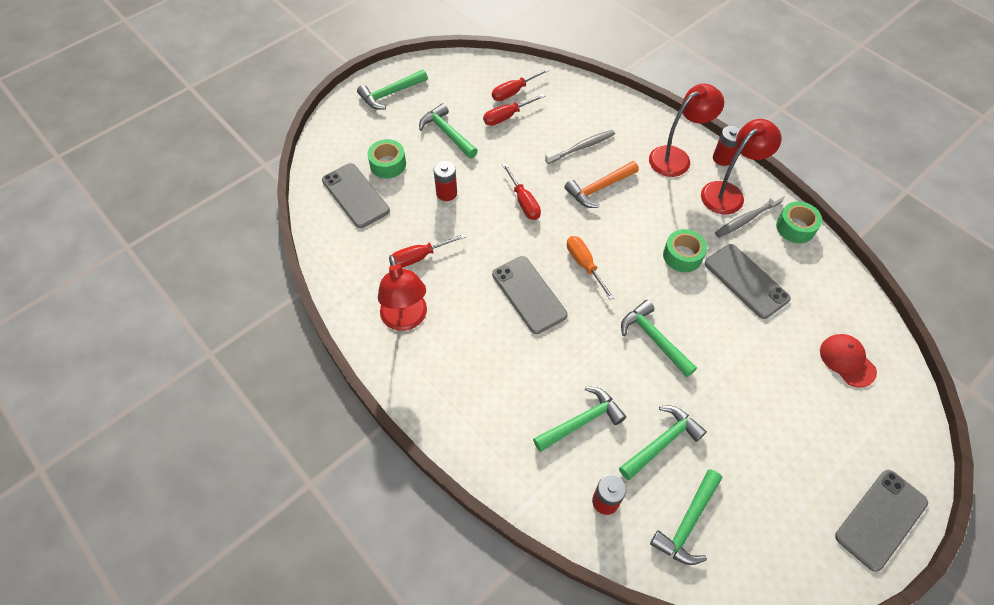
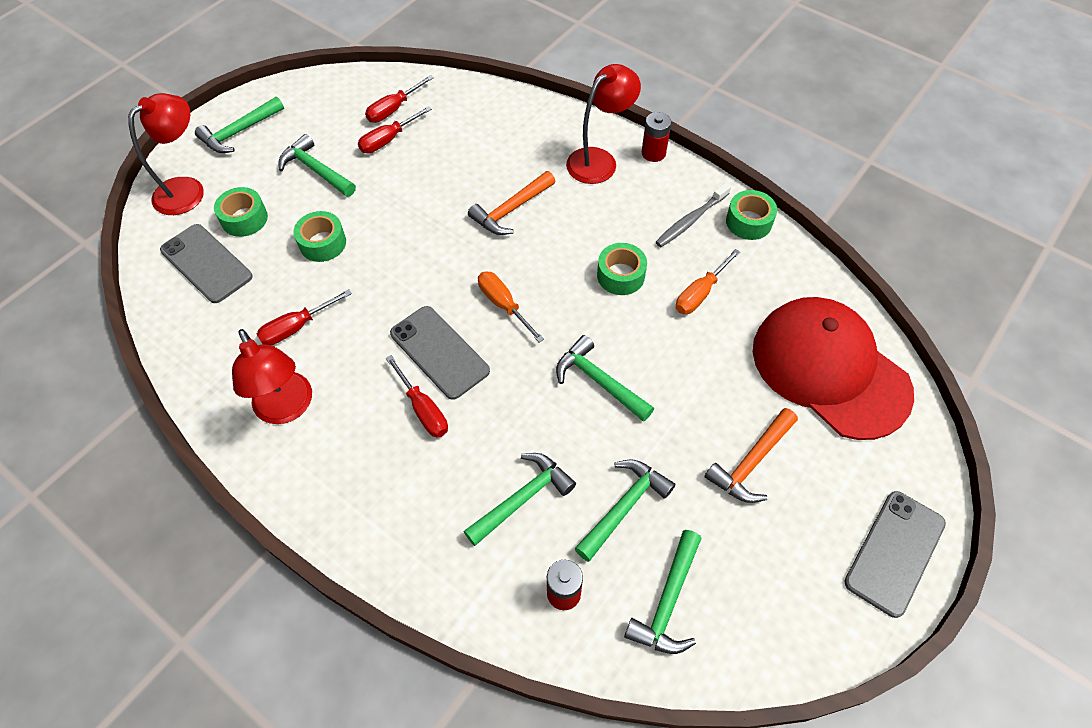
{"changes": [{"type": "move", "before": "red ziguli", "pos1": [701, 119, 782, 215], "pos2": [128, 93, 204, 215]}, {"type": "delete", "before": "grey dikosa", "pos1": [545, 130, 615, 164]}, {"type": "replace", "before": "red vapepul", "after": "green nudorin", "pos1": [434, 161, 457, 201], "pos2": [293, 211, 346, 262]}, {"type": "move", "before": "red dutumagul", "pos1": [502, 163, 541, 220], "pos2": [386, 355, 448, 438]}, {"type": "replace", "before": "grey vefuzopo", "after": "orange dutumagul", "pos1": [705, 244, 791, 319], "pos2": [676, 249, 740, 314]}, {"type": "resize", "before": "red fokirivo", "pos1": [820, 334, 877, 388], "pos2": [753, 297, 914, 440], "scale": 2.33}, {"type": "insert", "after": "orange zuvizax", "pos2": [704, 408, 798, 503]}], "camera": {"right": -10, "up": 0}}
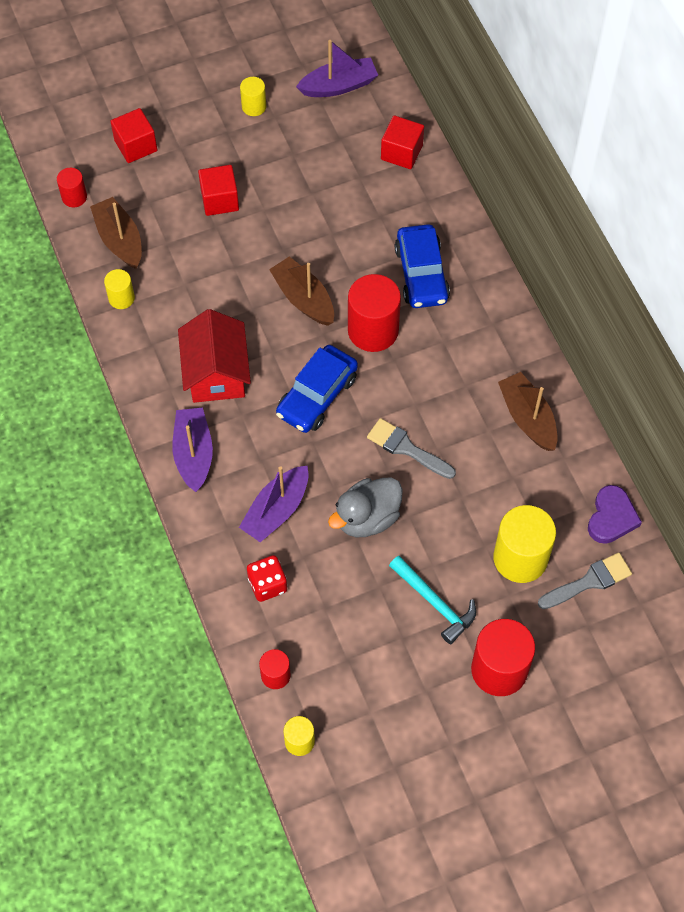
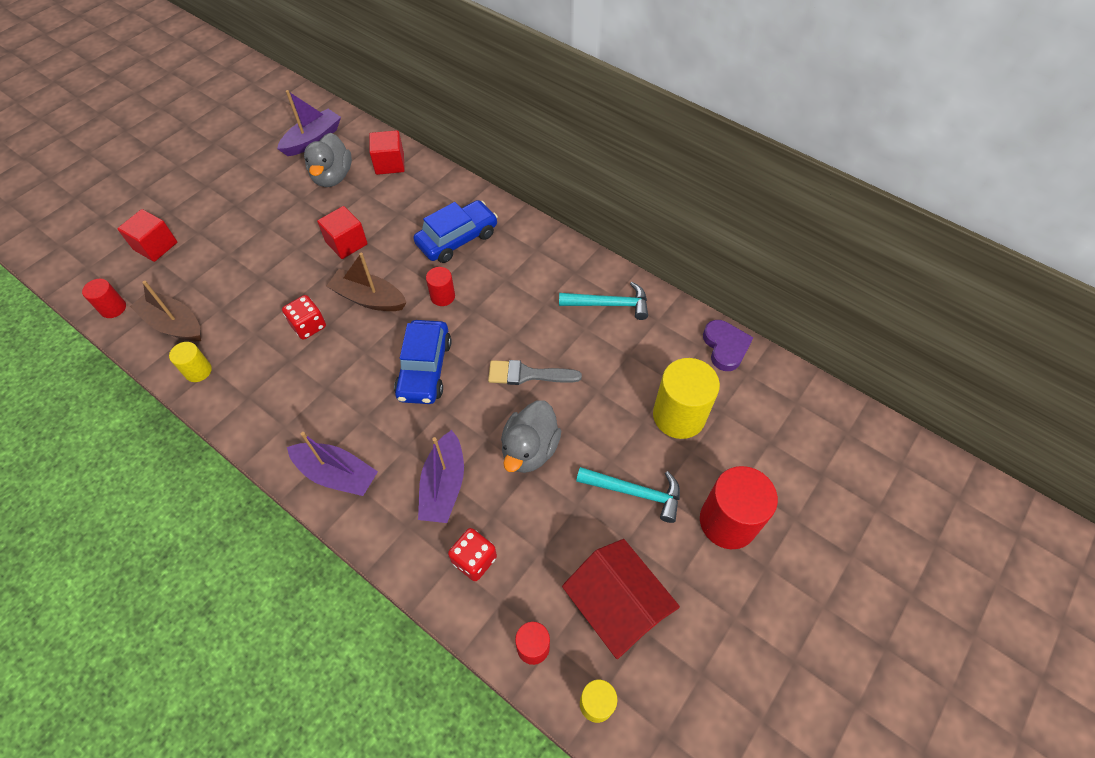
{"changes": [{"type": "delete", "before": "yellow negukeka", "pos1": [240, 77, 266, 116]}, {"type": "move", "before": "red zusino", "pos1": [198, 165, 239, 216], "pos2": [317, 206, 368, 259]}, {"type": "rotate", "before": "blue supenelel", "pos1": [395, 224, 450, 308], "pos2": [413, 200, 498, 263], "turn": -90}, {"type": "resize", "before": "red negukeka", "pos1": [348, 274, 401, 352], "pos2": [426, 267, 455, 306], "scale": 0.52}, {"type": "move", "before": "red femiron", "pos1": [178, 309, 251, 403], "pos2": [562, 539, 680, 659]}, {"type": "replace", "before": "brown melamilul", "after": "turquoise zuvizax", "pos1": [498, 372, 558, 451], "pos2": [559, 282, 648, 320]}, {"type": "rotate", "before": "purple melamilul", "pos1": [172, 408, 213, 492], "pos2": [287, 432, 378, 496], "turn": 150}, {"type": "delete", "before": "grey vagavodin", "pos1": [538, 553, 632, 609]}, {"type": "insert", "after": "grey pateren", "pos2": [304, 133, 352, 187]}, {"type": "insert", "after": "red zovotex", "pos2": [282, 295, 326, 340]}], "camera": {"right": -30, "up": -5}}
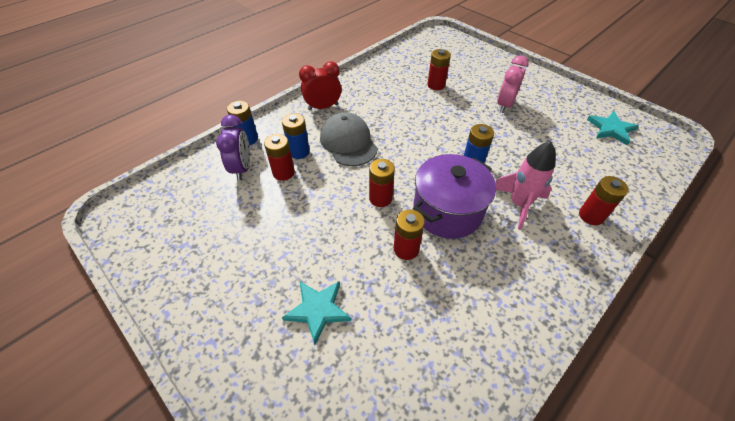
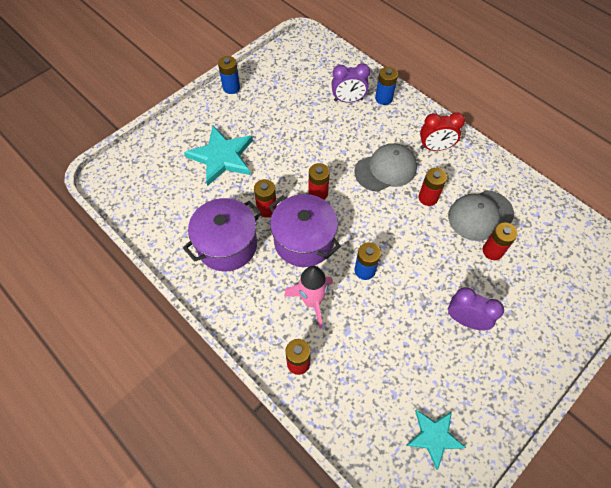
{"changes": [{"type": "recolor", "before": "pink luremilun", "after": "purple luremilun", "pos1": [497, 55, 529, 113], "pos2": [448, 287, 504, 330]}, {"type": "rotate", "before": "red luremilun", "pos1": [299, 61, 341, 111], "pos2": [420, 112, 465, 151], "turn": 105}, {"type": "move", "before": "blue vapepul", "pos1": [282, 113, 310, 159], "pos2": [218, 56, 240, 94]}, {"type": "move", "before": "red vapepul", "pos1": [264, 134, 295, 181], "pos2": [418, 168, 447, 206]}, {"type": "resize", "before": "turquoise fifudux", "pos1": [282, 281, 351, 345], "pos2": [184, 126, 253, 186], "scale": 1.58}, {"type": "insert", "after": "grey fokirivo", "pos2": [448, 190, 514, 241]}, {"type": "insert", "after": "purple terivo", "pos2": [183, 198, 262, 271]}], "camera": {"right": 90, "up": 10}}
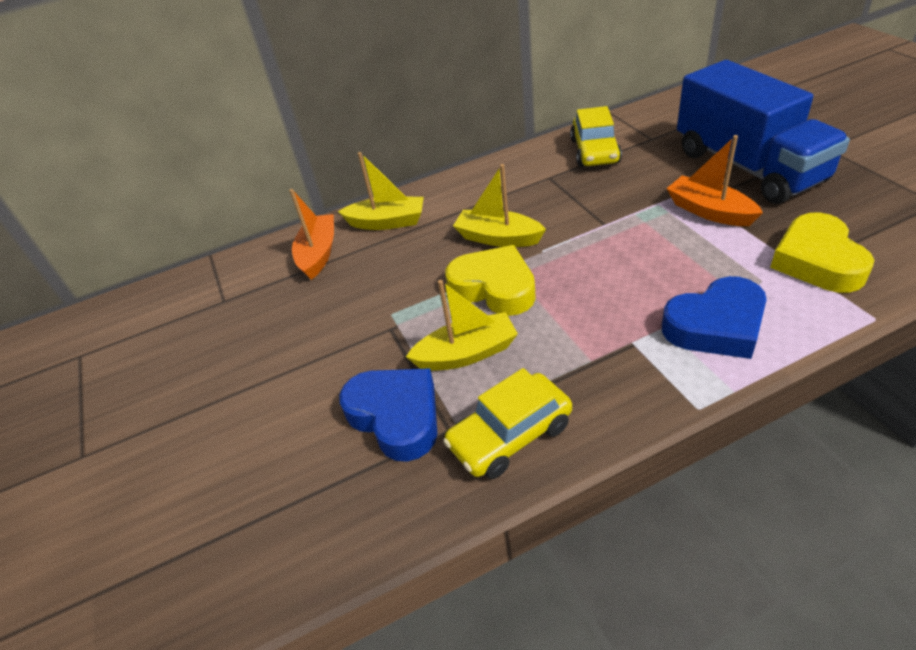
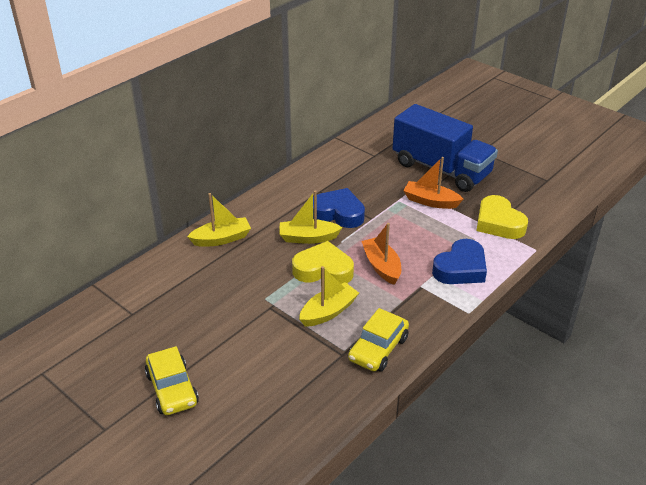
{"changes": [{"type": "move", "before": "yellow supenelel", "pos1": [570, 106, 622, 167], "pos2": [145, 346, 199, 415]}, {"type": "move", "before": "orange melamilul", "pos1": [289, 189, 334, 280], "pos2": [362, 223, 401, 285]}, {"type": "move", "before": "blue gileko", "pos1": [339, 368, 437, 462], "pos2": [313, 188, 365, 228]}], "camera": {"right": -30, "up": -5}}
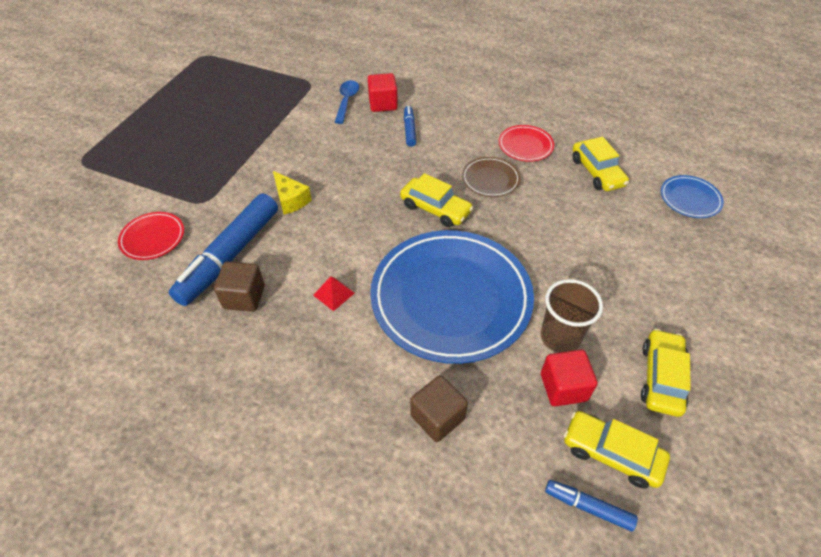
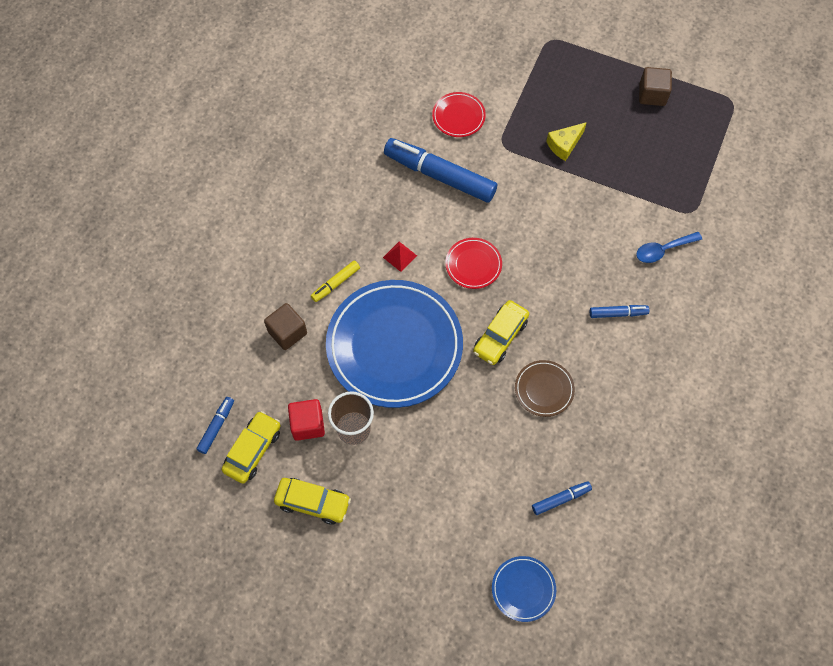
{"changes": [{"type": "delete", "before": "red zusino", "pos1": [368, 73, 398, 112]}, {"type": "rotate", "before": "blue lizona", "pos1": [335, 80, 359, 124], "pos2": [636, 232, 702, 263], "turn": 150}, {"type": "move", "before": "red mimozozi", "pos1": [498, 125, 554, 162], "pos2": [445, 238, 502, 289]}, {"type": "replace", "before": "yellow supenelel", "after": "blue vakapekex", "pos1": [573, 137, 629, 191], "pos2": [532, 481, 592, 515]}, {"type": "move", "before": "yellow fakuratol", "pos1": [273, 171, 312, 215], "pos2": [546, 122, 587, 161]}, {"type": "move", "before": "brown zusino", "pos1": [214, 262, 265, 312], "pos2": [639, 67, 672, 106]}, {"type": "insert", "after": "yellow vakapekex", "pos2": [311, 260, 360, 302]}], "camera": {"right": 90, "up": 15}}
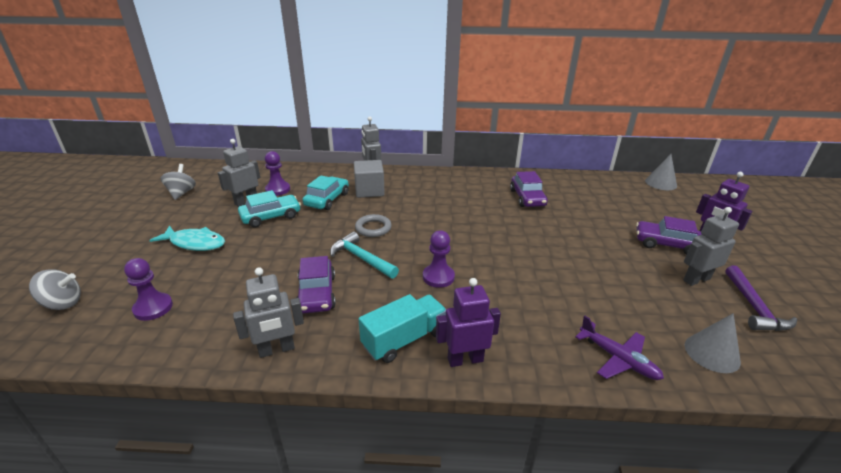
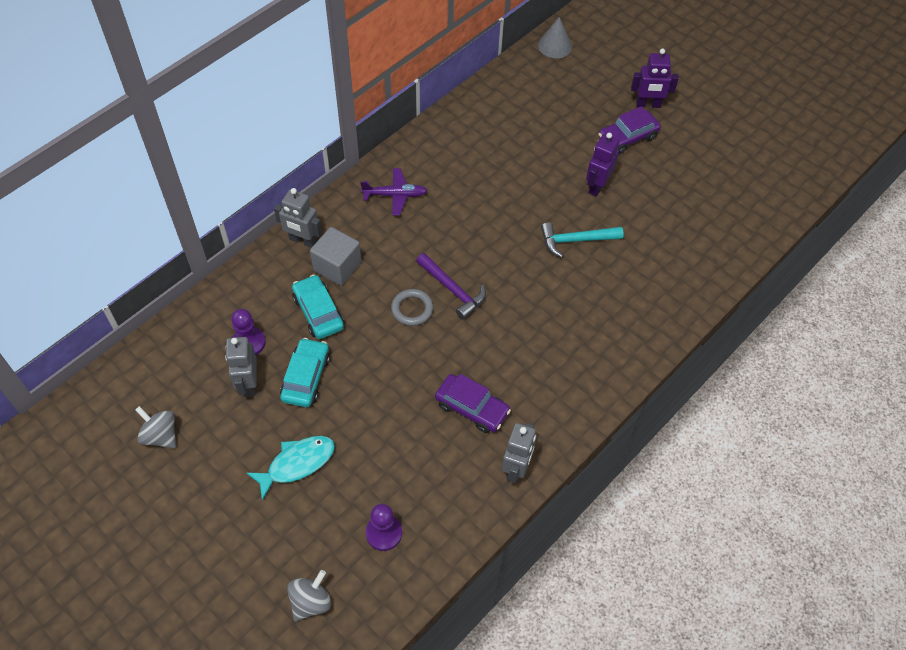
{"changes": [{"type": "delete", "before": "purple supenelel", "pos1": [510, 171, 548, 207]}, {"type": "delete", "before": "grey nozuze", "pos1": [683, 207, 739, 286]}, {"type": "delete", "before": "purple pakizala", "pos1": [423, 230, 455, 288]}, {"type": "move", "before": "turquoise zuvizax", "pos1": [330, 231, 399, 279], "pos2": [541, 222, 624, 258]}, {"type": "move", "before": "purple zuvizax", "pos1": [725, 265, 797, 331], "pos2": [416, 253, 486, 319]}, {"type": "move", "before": "purple nozuze", "pos1": [436, 278, 501, 367], "pos2": [586, 133, 619, 197]}, {"type": "delete", "before": "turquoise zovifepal", "pos1": [359, 294, 446, 363]}, {"type": "delete", "before": "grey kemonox", "pos1": [685, 313, 741, 373]}, {"type": "move", "before": "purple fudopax", "pos1": [575, 316, 664, 380], "pos2": [360, 168, 428, 216]}], "camera": {"right": -50, "up": 25}}
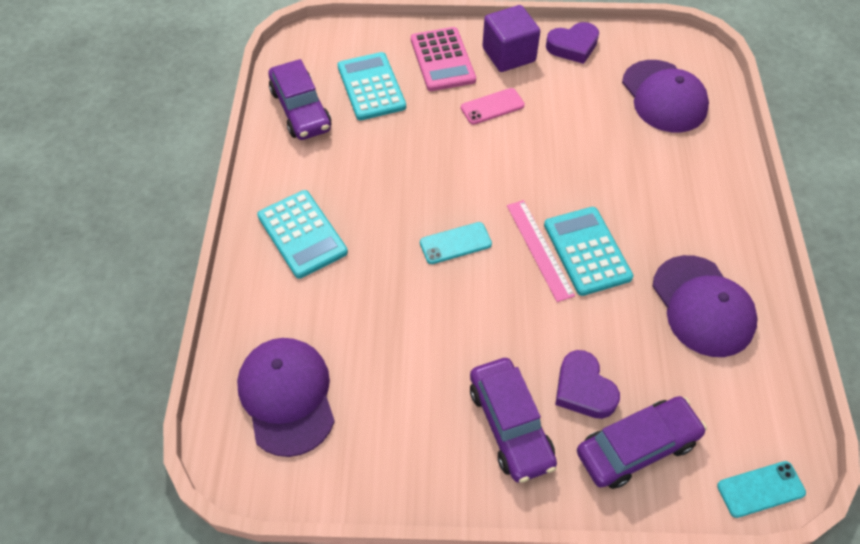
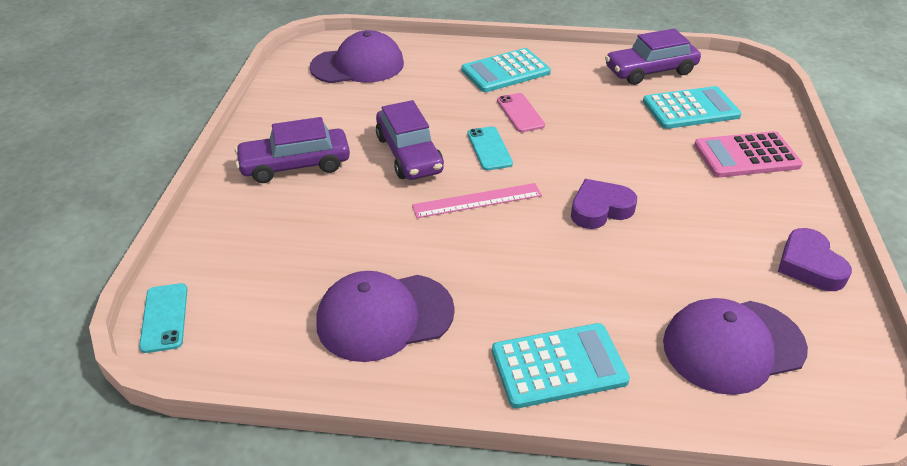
{"changes": [{"type": "delete", "before": "purple zusino", "pos1": [482, 5, 540, 72]}, {"type": "move", "before": "pink vefuzopo", "pos1": [461, 88, 525, 125], "pos2": [497, 93, 545, 132]}, {"type": "move", "before": "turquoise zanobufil", "pos1": [544, 207, 634, 296], "pos2": [492, 323, 630, 409]}, {"type": "move", "before": "purple gileko", "pos1": [555, 350, 620, 419], "pos2": [571, 179, 637, 229]}, {"type": "move", "before": "purple supenelel", "pos1": [577, 396, 707, 489], "pos2": [376, 100, 444, 180]}], "camera": {"right": 95, "up": -15}}
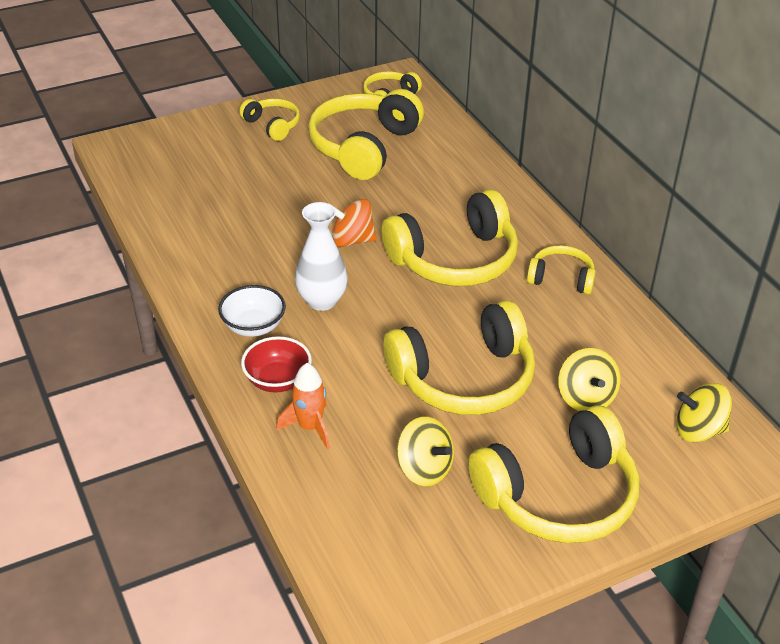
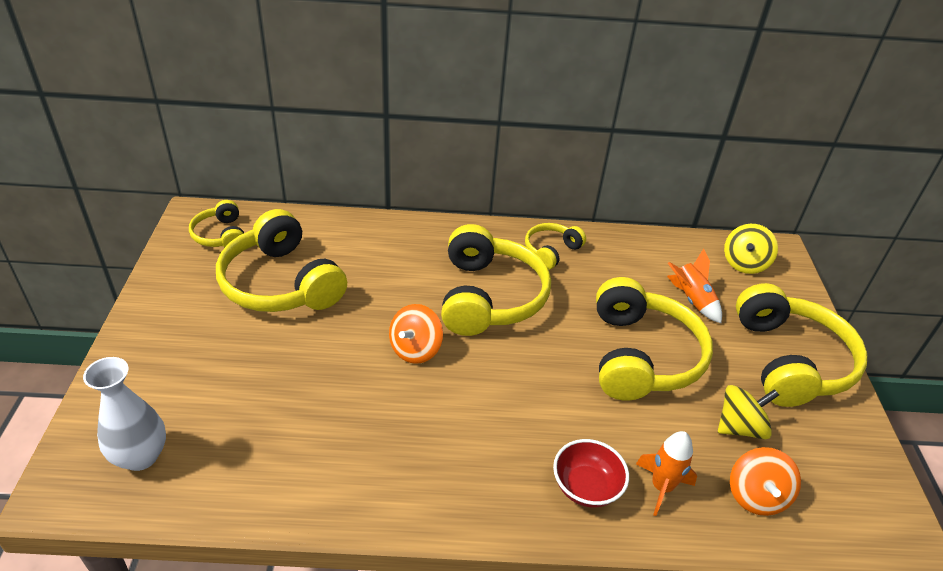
{"changes": [{"type": "delete", "before": "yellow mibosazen", "pos1": [239, 98, 300, 141]}, {"type": "move", "before": "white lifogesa", "pos1": [295, 202, 348, 311], "pos2": [83, 357, 166, 471]}, {"type": "delete", "before": "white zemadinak", "pos1": [218, 285, 286, 337]}, {"type": "replace", "before": "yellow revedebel", "after": "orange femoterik", "pos1": [558, 348, 620, 411], "pos2": [667, 248, 722, 323]}, {"type": "insert", "after": "orange revedebel", "pos2": [730, 447, 801, 516]}], "camera": {"right": -65, "up": 0}}
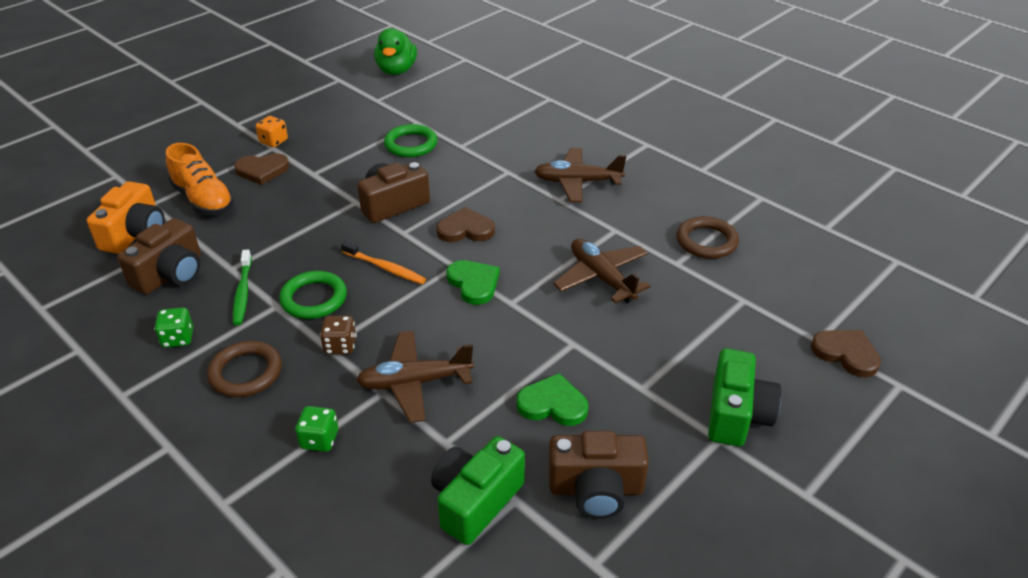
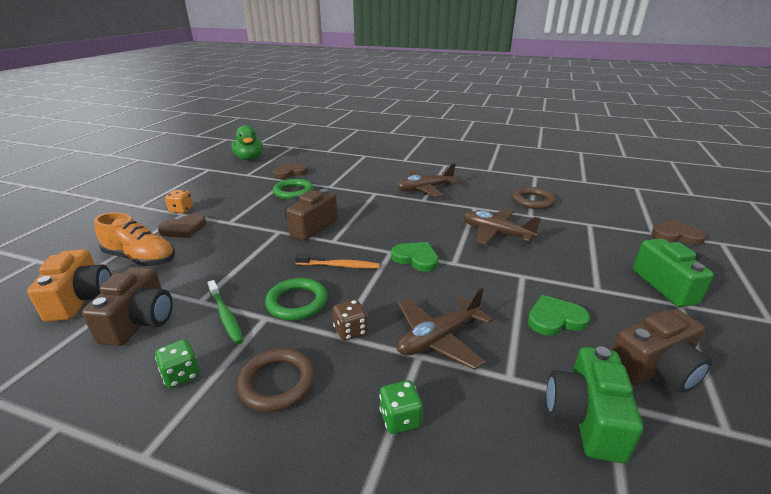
{"changes": [{"type": "move", "before": "brown gileko", "pos1": [436, 207, 495, 242], "pos2": [273, 163, 308, 179]}], "camera": {"right": -25, "up": -10}}
